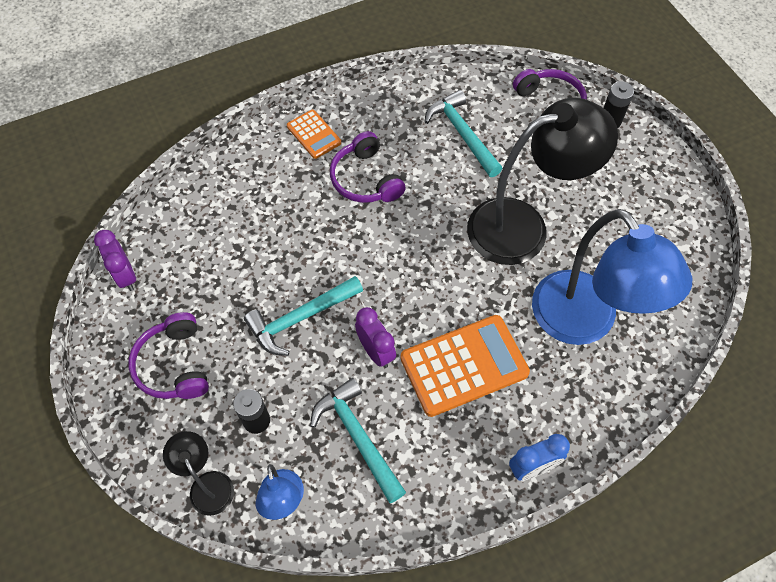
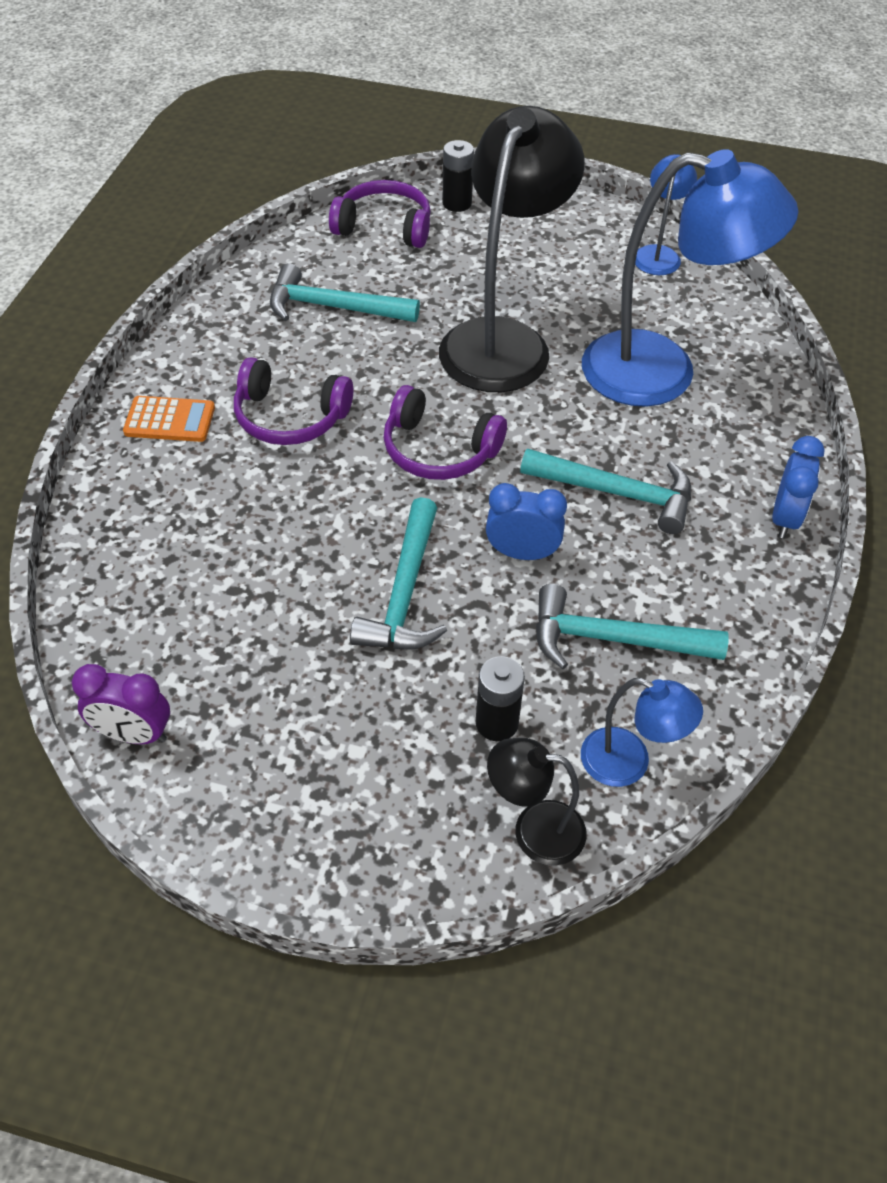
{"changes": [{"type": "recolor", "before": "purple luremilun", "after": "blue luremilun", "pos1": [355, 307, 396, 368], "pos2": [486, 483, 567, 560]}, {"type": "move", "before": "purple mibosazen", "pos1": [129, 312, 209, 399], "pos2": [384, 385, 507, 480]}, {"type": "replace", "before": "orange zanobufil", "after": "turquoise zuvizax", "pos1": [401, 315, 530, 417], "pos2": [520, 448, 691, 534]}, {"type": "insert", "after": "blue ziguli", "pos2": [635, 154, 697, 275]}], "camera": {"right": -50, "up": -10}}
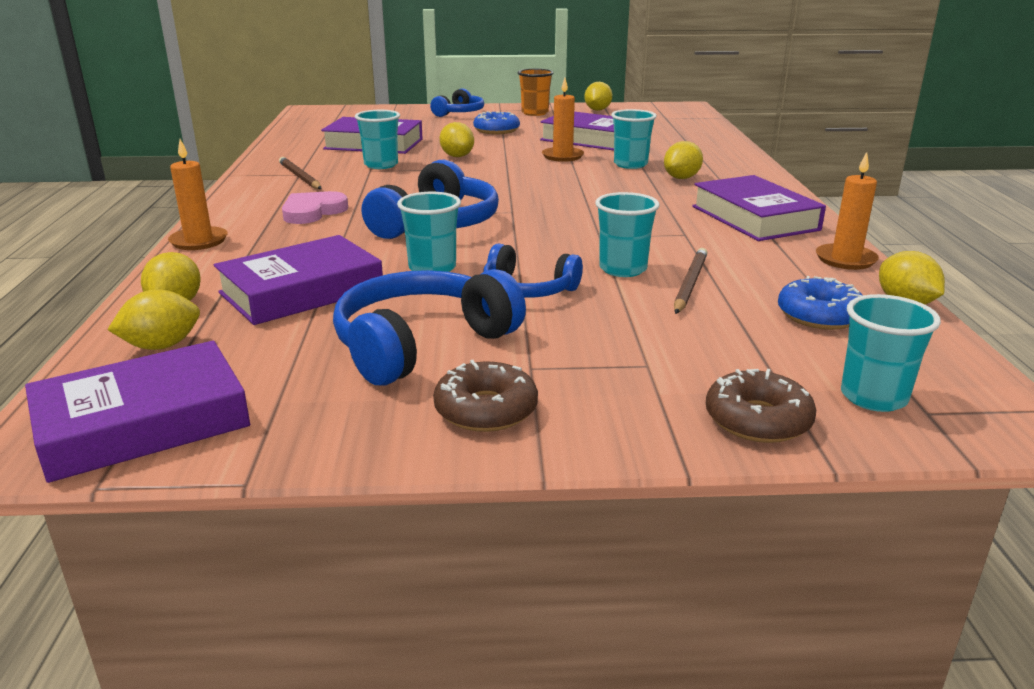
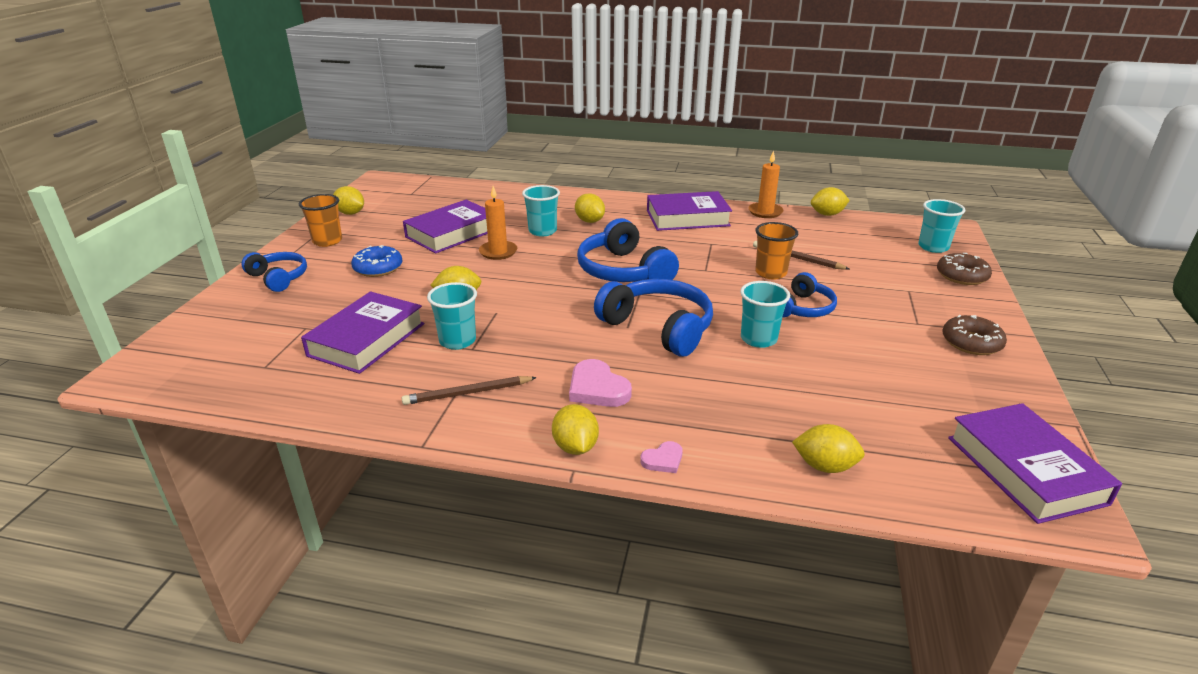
{"changes": [{"type": "replace", "before": "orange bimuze", "after": "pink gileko", "pos1": [168, 139, 228, 250], "pos2": [640, 441, 683, 473]}, {"type": "recolor", "before": "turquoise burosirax", "after": "orange burosirax", "pos1": [595, 192, 659, 277], "pos2": [755, 222, 798, 279]}, {"type": "delete", "before": "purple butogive", "pos1": [214, 235, 383, 325]}, {"type": "move", "before": "blue mibosazen", "pos1": [333, 269, 526, 386], "pos2": [577, 218, 679, 282]}, {"type": "delete", "before": "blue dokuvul", "pos1": [778, 276, 863, 330]}, {"type": "move", "before": "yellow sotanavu", "pos1": [107, 289, 200, 350], "pos2": [552, 404, 599, 455]}], "camera": {"right": -75, "up": 5}}
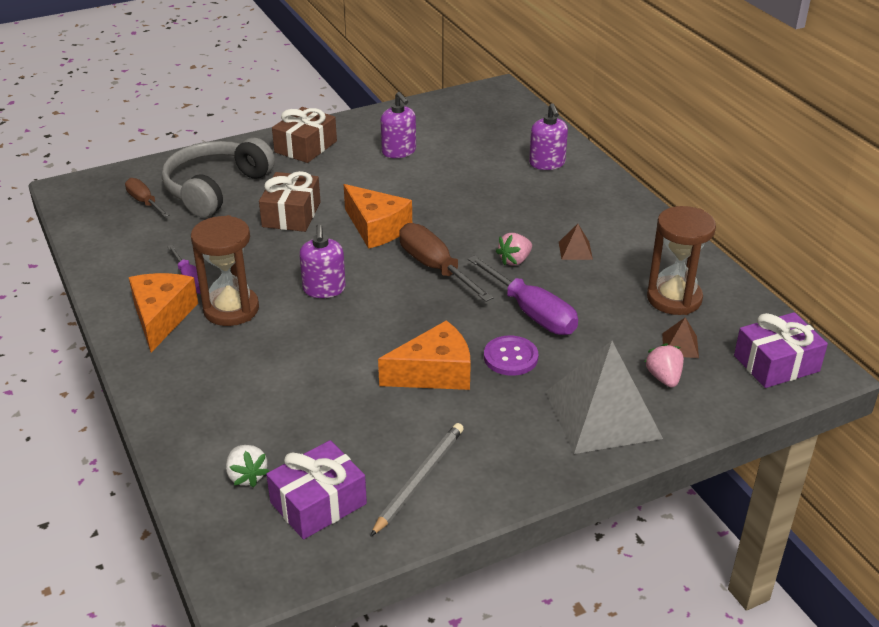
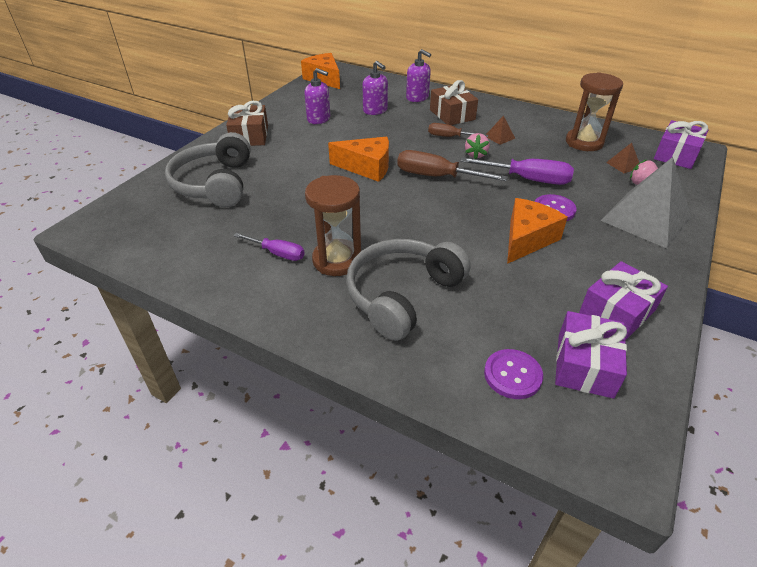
{"changes": [{"type": "move", "before": "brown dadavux", "pos1": [259, 171, 321, 232], "pos2": [430, 80, 478, 125]}, {"type": "move", "before": "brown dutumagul", "pos1": [125, 178, 169, 217], "pos2": [428, 123, 488, 137]}, {"type": "move", "before": "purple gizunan", "pos1": [299, 224, 346, 298], "pos2": [362, 61, 388, 115]}, {"type": "move", "before": "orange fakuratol", "pos1": [129, 273, 198, 352], "pos2": [301, 53, 340, 89]}, {"type": "replace", "before": "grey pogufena", "after": "purple dadavux", "pos1": [370, 423, 464, 537], "pos2": [579, 261, 668, 340]}, {"type": "replace", "before": "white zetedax", "after": "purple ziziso", "pos1": [226, 445, 269, 487], "pos2": [484, 349, 543, 399]}, {"type": "insert", "after": "grey mibosazen", "pos2": [346, 239, 471, 341]}], "camera": {"right": -35, "up": 5}}
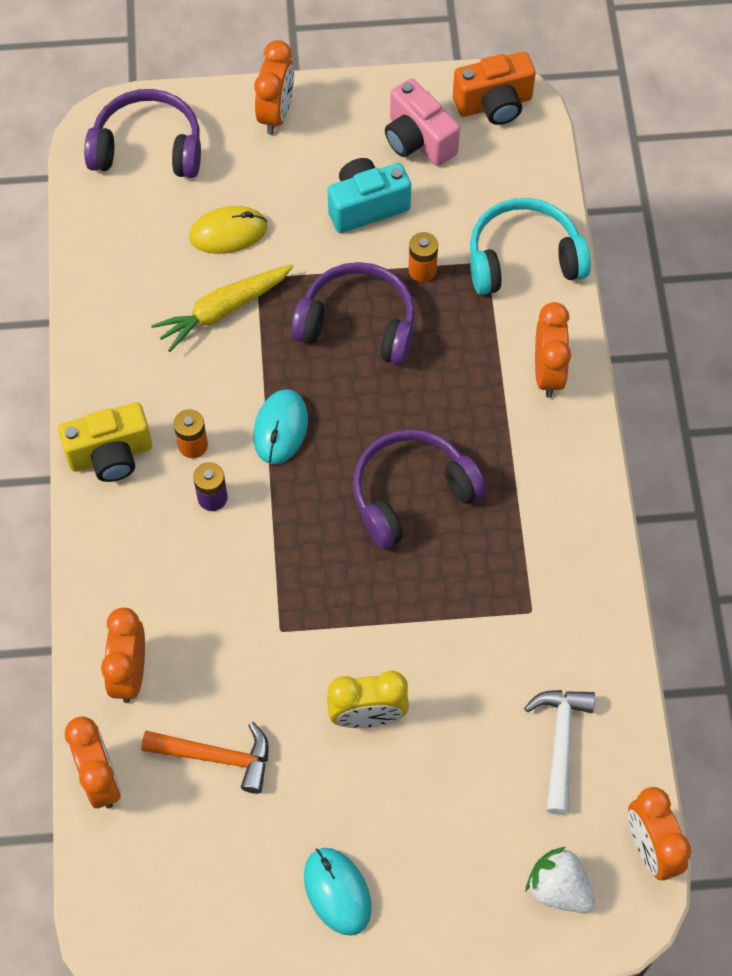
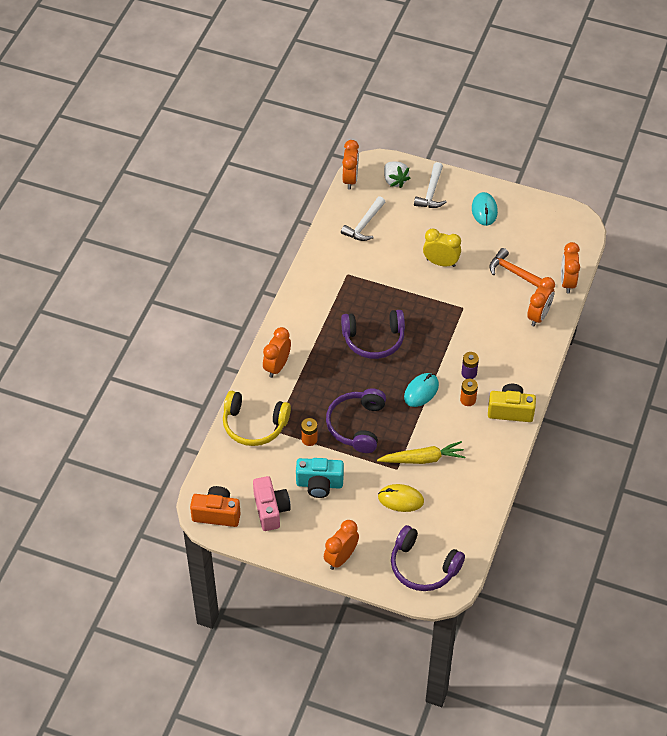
{"changes": [{"type": "recolor", "before": "turquoise mibosazen", "after": "yellow mibosazen", "pos1": [470, 198, 591, 295], "pos2": [223, 391, 291, 446]}, {"type": "rotate", "before": "purple mibosazen", "pos1": [291, 262, 415, 365], "pos2": [326, 388, 386, 453], "turn": 60}, {"type": "insert", "after": "white zuvizax", "pos2": [414, 162, 447, 208]}], "camera": {"right": -155, "up": -10}}
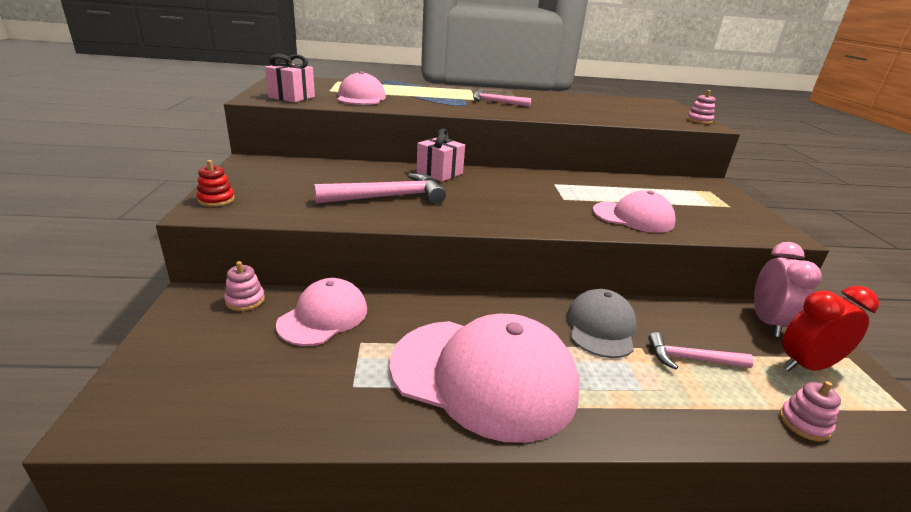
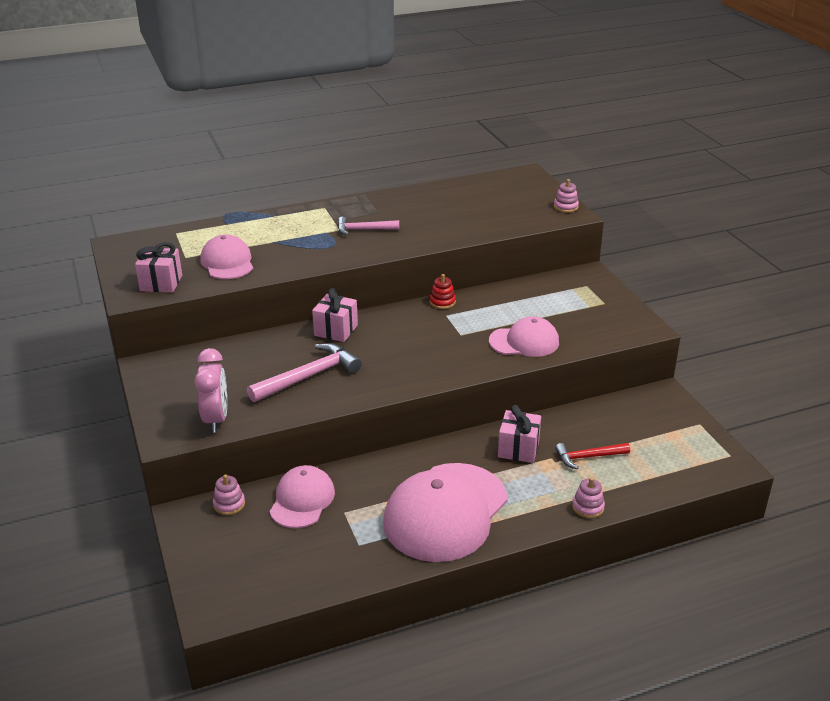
{"changes": [{"type": "move", "before": "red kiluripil", "pos1": [197, 160, 235, 207], "pos2": [430, 274, 456, 309]}, {"type": "move", "before": "pink luremilun", "pos1": [754, 242, 822, 337], "pos2": [195, 348, 227, 433]}, {"type": "delete", "before": "red luremilun", "pos1": [782, 286, 879, 371]}, {"type": "replace", "before": "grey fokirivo", "after": "pink dadavux", "pos1": [567, 289, 637, 358], "pos2": [498, 405, 541, 463]}, {"type": "rotate", "before": "pink fokirivo", "pos1": [389, 314, 579, 443], "pos2": [383, 463, 508, 562], "turn": 120}, {"type": "recolor", "before": "pink zuvizax", "after": "red zuvizax", "pos1": [648, 332, 754, 370], "pos2": [555, 443, 630, 469]}, {"type": "move", "before": "pink kiluripil", "pos1": [780, 381, 841, 441], "pos2": [572, 477, 605, 518]}], "camera": {"right": -15, "up": 5}}
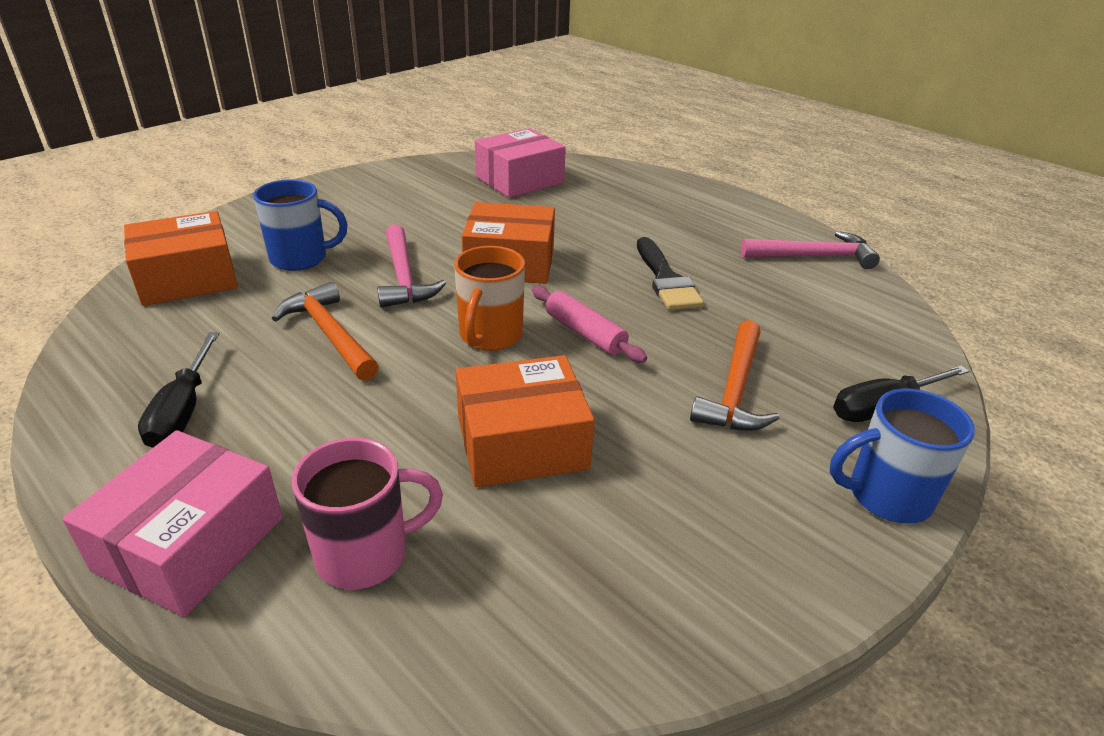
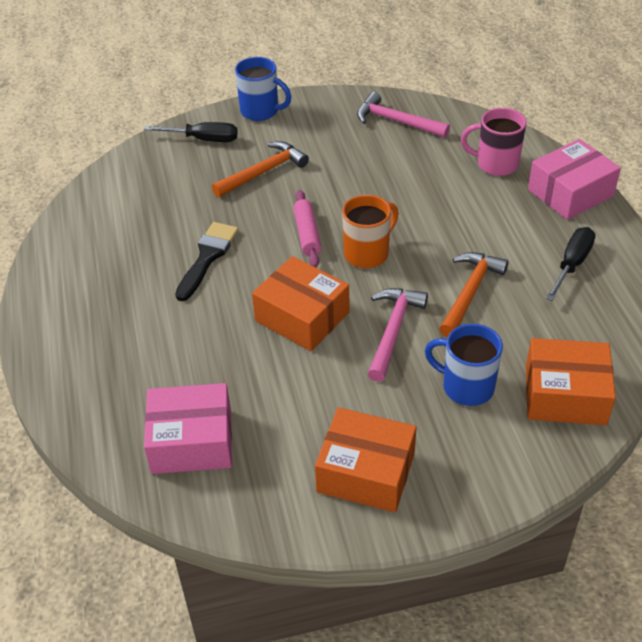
{"changes": [{"type": "move", "before": "pink zuvizax", "pos1": [741, 231, 880, 269], "pos2": [357, 92, 450, 138]}, {"type": "rotate", "before": "orange zuvizax", "pos1": [272, 282, 379, 381], "pos2": [439, 252, 509, 337], "turn": -150}, {"type": "move", "before": "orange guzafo", "pos1": [456, 355, 595, 487], "pos2": [315, 407, 417, 513]}], "camera": {"right": -145, "up": 10}}
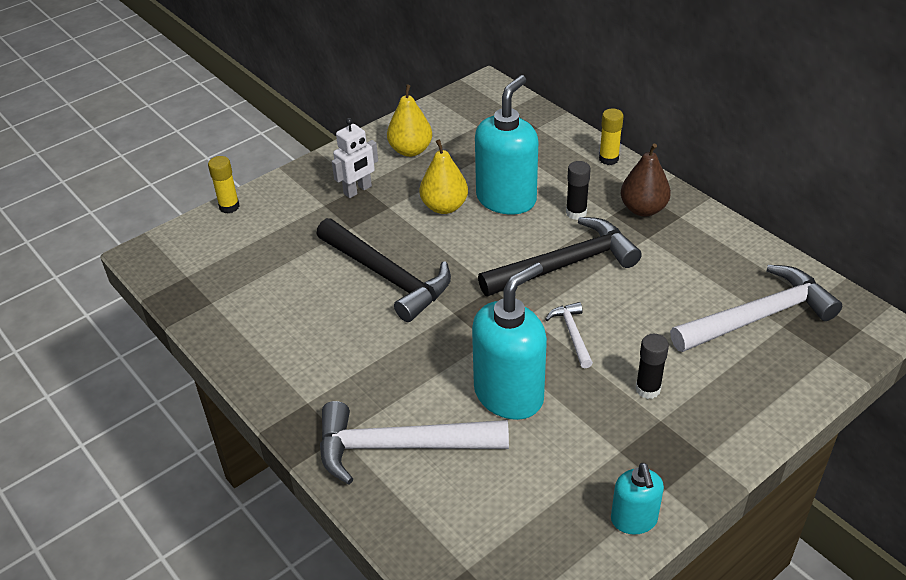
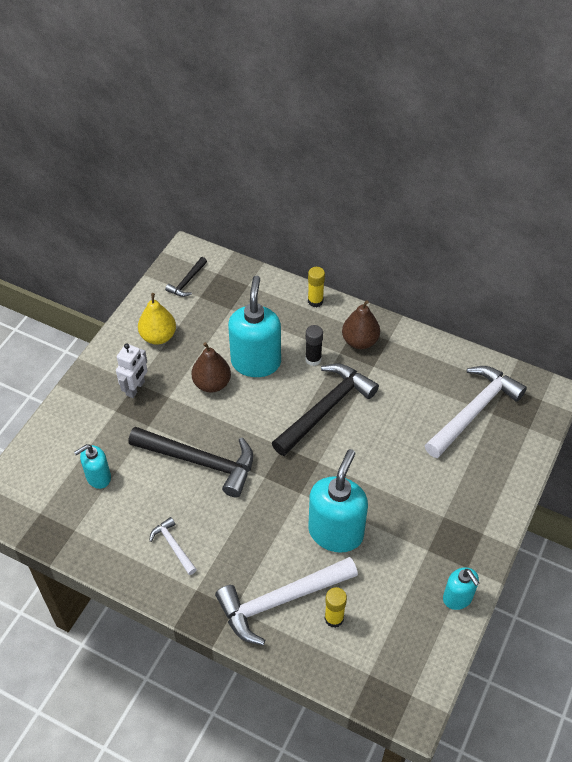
{"changes": [{"type": "recolor", "before": "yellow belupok", "after": "brown belupok", "pos1": [420, 139, 468, 214], "pos2": [191, 342, 231, 393]}, {"type": "move", "before": "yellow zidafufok", "pos1": [208, 156, 240, 214], "pos2": [325, 587, 347, 628]}, {"type": "move", "before": "white zuvizax", "pos1": [545, 302, 593, 368], "pos2": [149, 517, 197, 575]}, {"type": "delete", "before": "black zidafufok", "pos1": [636, 334, 669, 399]}, {"type": "insert", "after": "black zuvizax", "pos2": [165, 257, 207, 297]}, {"type": "insert", "after": "turquoise gizunan", "pos2": [74, 444, 111, 489]}], "camera": {"right": -25, "up": 10}}
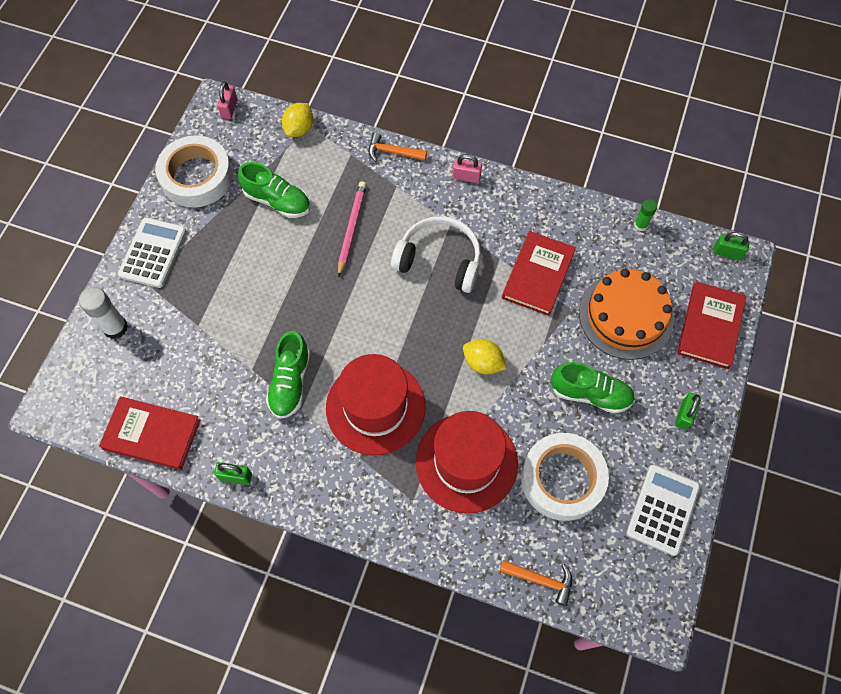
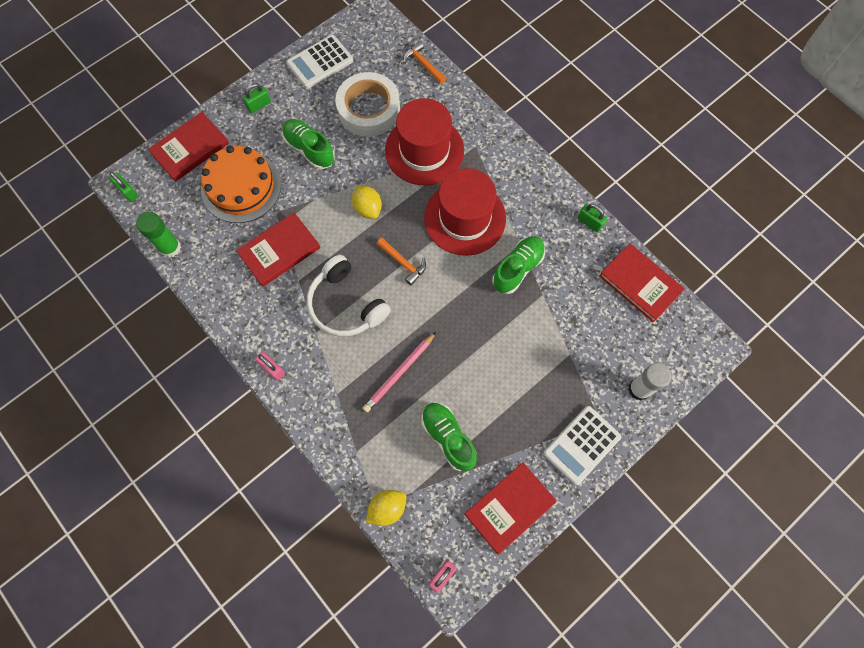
{"changes": [{"type": "move", "before": "orange zuvizax", "pos1": [369, 132, 427, 162], "pos2": [377, 238, 426, 285]}, {"type": "replace", "before": "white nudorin", "after": "red butogive", "pos1": [156, 135, 233, 208], "pos2": [464, 462, 557, 554]}, {"type": "resize", "before": "green zidafufok", "pos1": [634, 199, 657, 231], "pos2": [136, 212, 181, 258], "scale": 1.69}], "camera": {"right": -150, "up": 5}}
